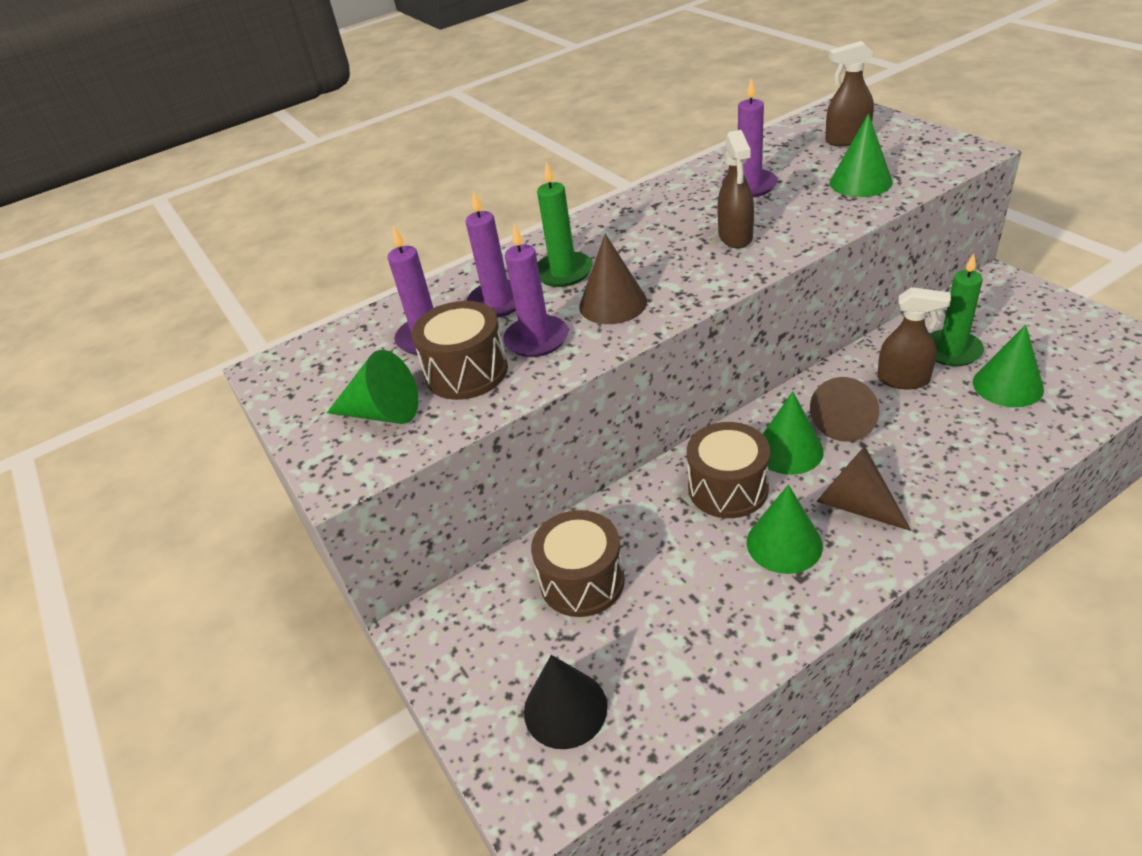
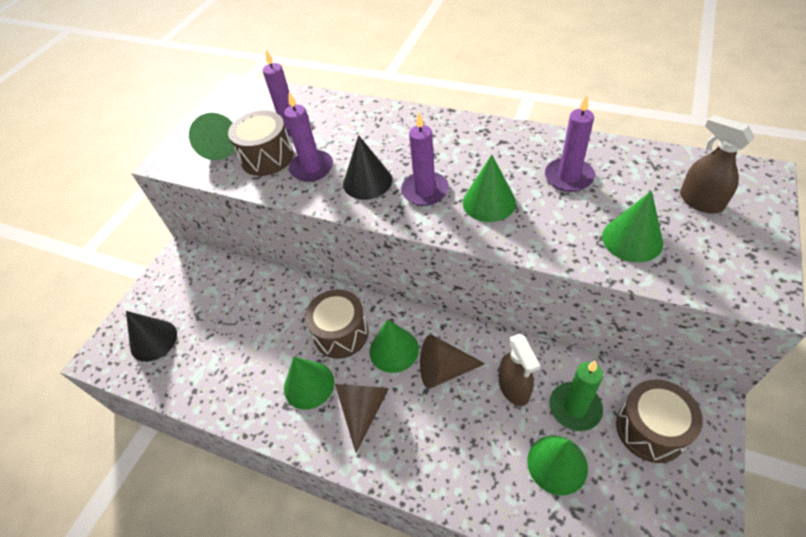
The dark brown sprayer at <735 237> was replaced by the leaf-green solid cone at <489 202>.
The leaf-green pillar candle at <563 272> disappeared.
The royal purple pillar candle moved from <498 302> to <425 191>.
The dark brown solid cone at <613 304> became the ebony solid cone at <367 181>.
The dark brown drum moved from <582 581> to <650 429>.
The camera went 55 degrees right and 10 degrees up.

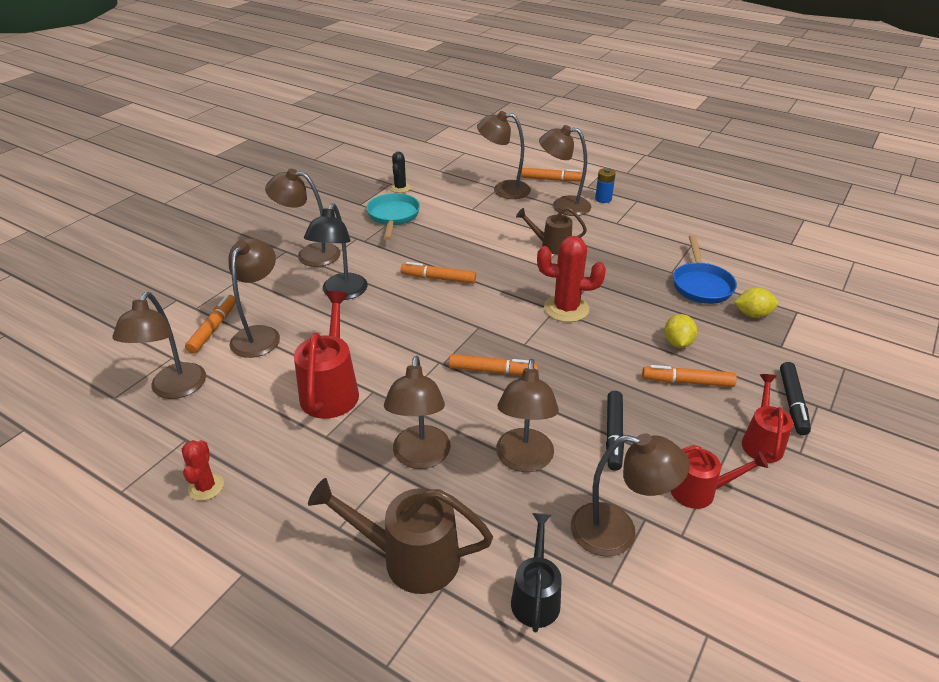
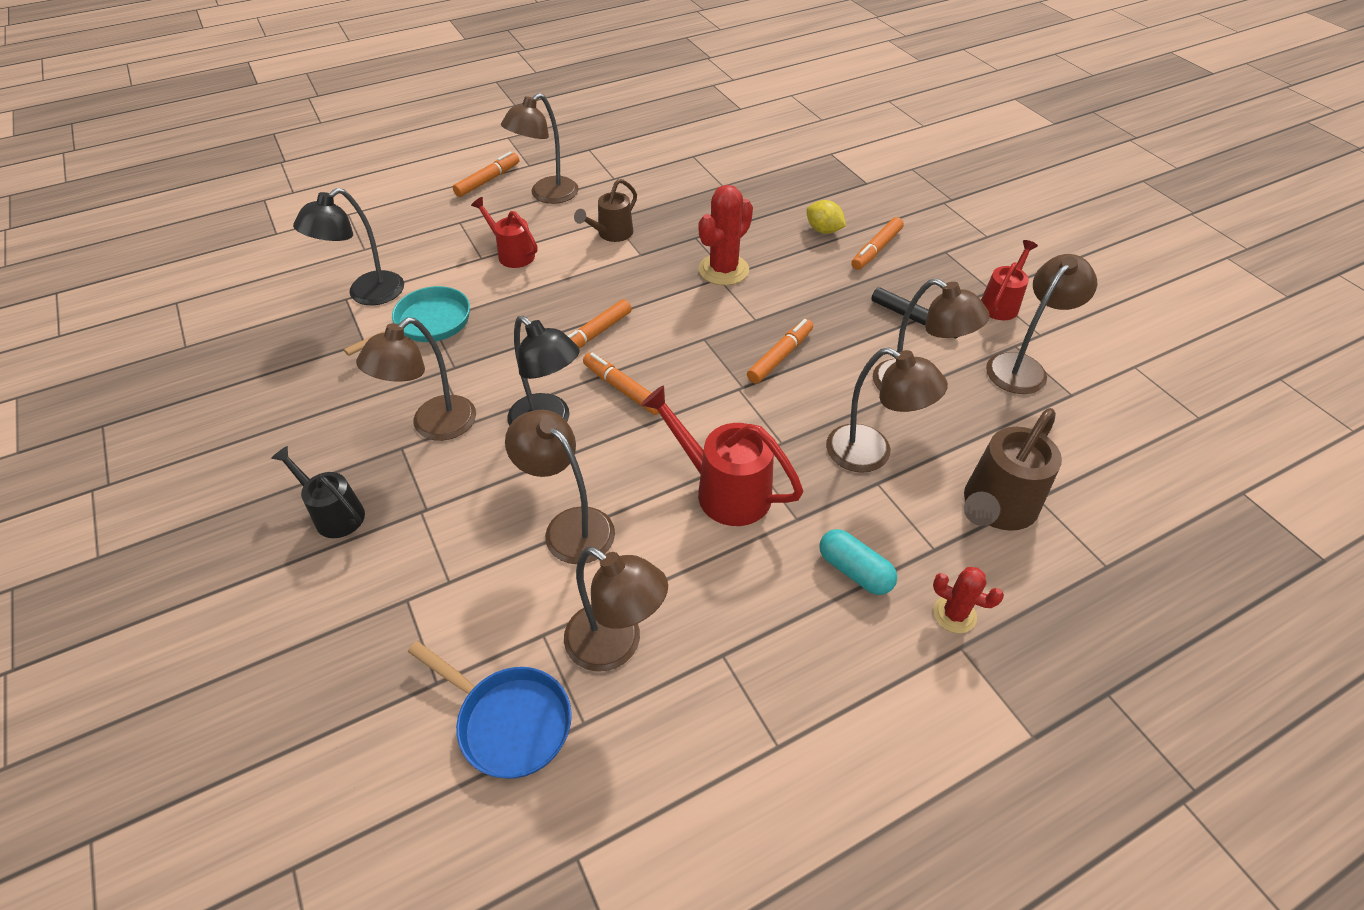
The dark brown desk lamp at <503 190> disappeared.
The ebony prickly plant at <400 188> was replaced by the ebony desk lamp at <367 294>.
The blue battery at <603 199> disappeared.
The aqua skillet at <393 217> turned 105 degrees clockwise.
The blue skillet moved from <701 285> to <508 721>.
The yellow citrus fruit at <752 314> disappeared.
The orange marker pen moved from <213 328> to <623 389>.
The ebony marker pen at <792 403> disappeared.
The red watering can moved from <761 441> to <512 254>.
The red prickly plant moved from <206 487> to <954 614>.
The ebony watering can moved from <536 596> to <334 513>.
The aqua capsule at <854 571> appeared.
The camera went 60 degrees left and 10 degrees up.

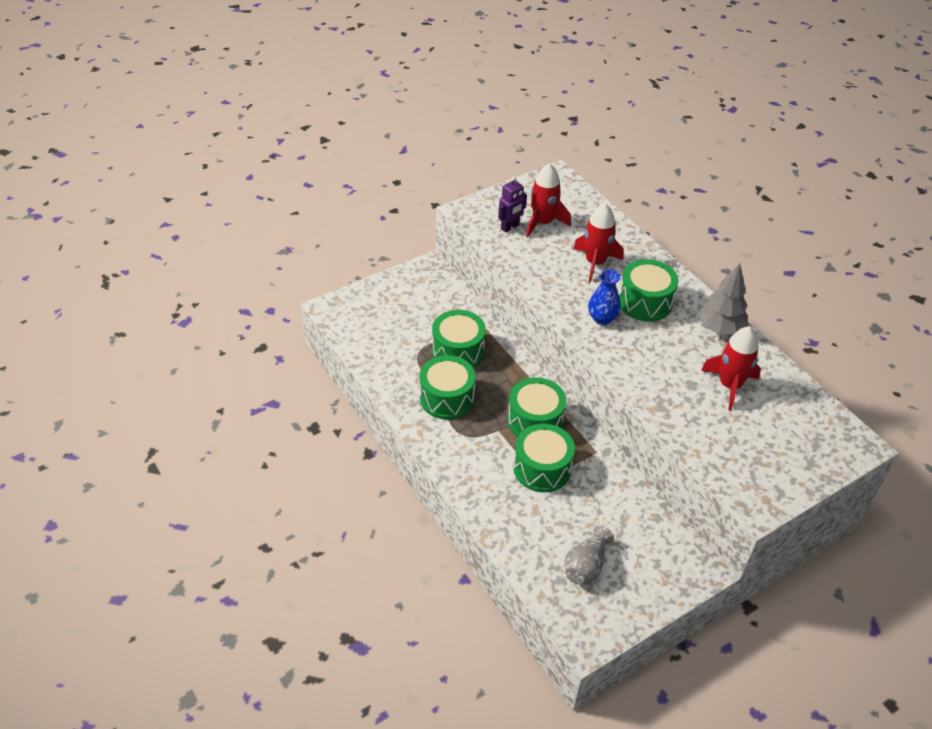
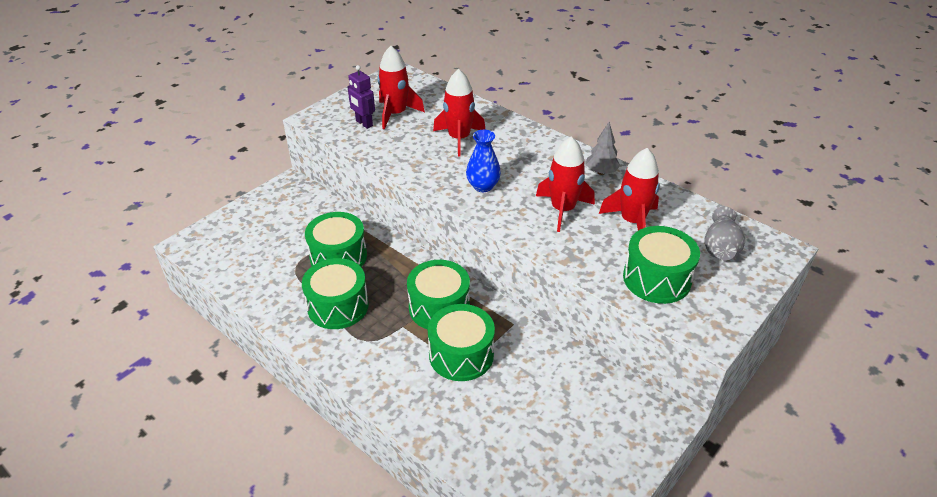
The royal purple robot at <510 227> turned 105 degrees clockwise.
The leaf-green drum moved from <645 302> to <656 279>.
The ash-grey fir tree at <720 328> changed to 0.66 times the size.
The ash-grey flower vase moved from <586 565> to <720 247>.
The red toy rocket at <562 210> appeared.
The camera went 15 degrees left and 5 degrees down.

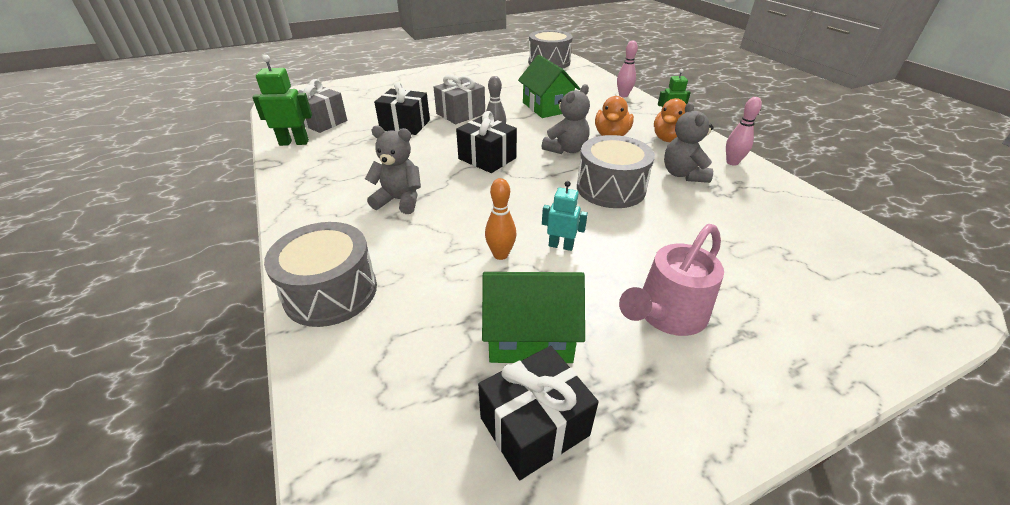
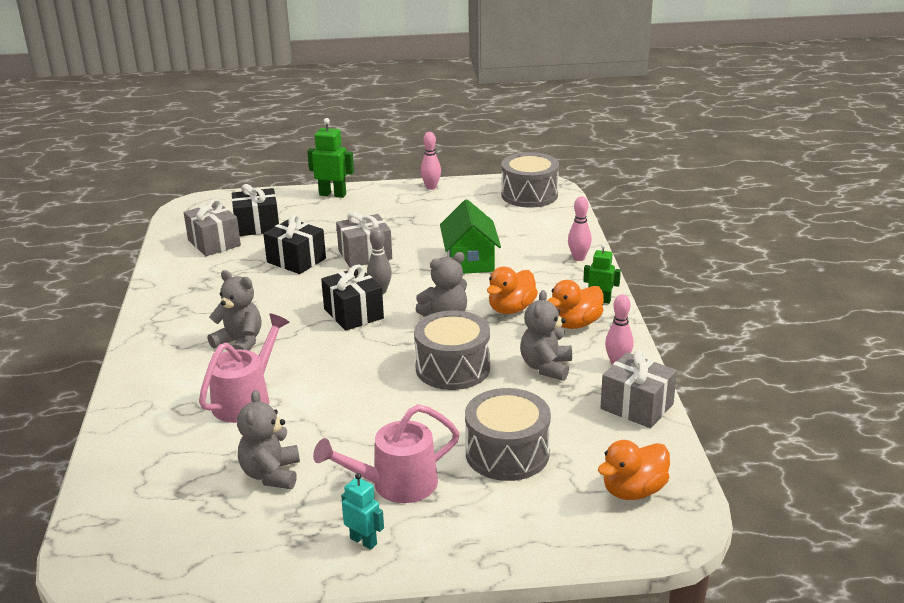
The leaf-green robot moved from <294 142> to <333 194>.
The orange tenpin at <500 254> disappeared.
The aqua robot moved from <561 245> to <363 541>.
The ash-grey drum moved from <331 292> to <507 453>.
The leaf-green house at <530 335> was replaced by the ash-grey teddy at <271 474>.
The ebony wrapped gift moved from <534 426> to <257 226>.
The rose-pink tenpin at <431 187> appeared.
The rose-pink watering can at <247 399> appeared.
The ash-grey wrapped gift at <637 406> appeared.
The orange duck at <633 491> appeared.
The camera went 20 degrees right and 10 degrees down.

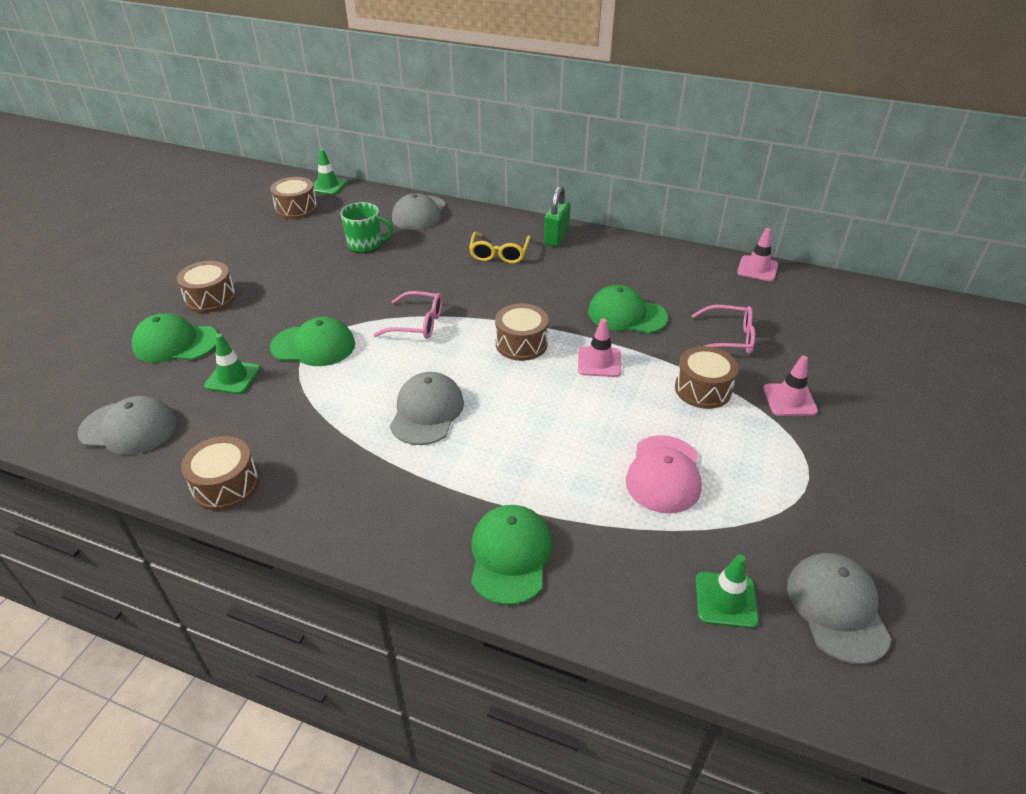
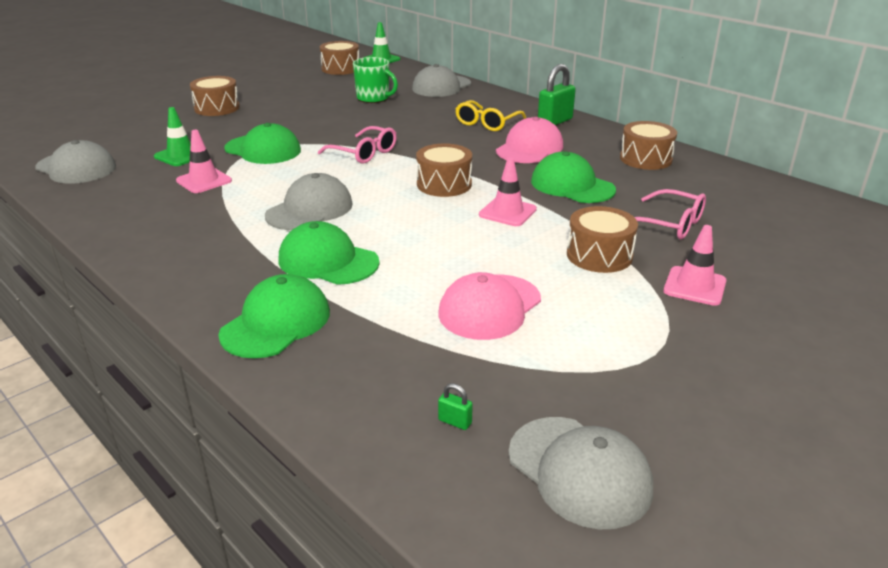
The rose-pink traffic cone moved from <757 269> to <204 181>.
The leaf-green baseball cap moved from <175 343> to <328 261>.
The dark brown drum moved from <226 485> to <645 159>.
The ash-grey baseball cap at <837 608> turned 120 degrees clockwise.
The leaf-green traffic cone at <726 600> was replaced by the leaf-green small lock at <455 422>.
The rose-pink baseball cap at <529 148> appeared.
The camera went 25 degrees right and 10 degrees down.

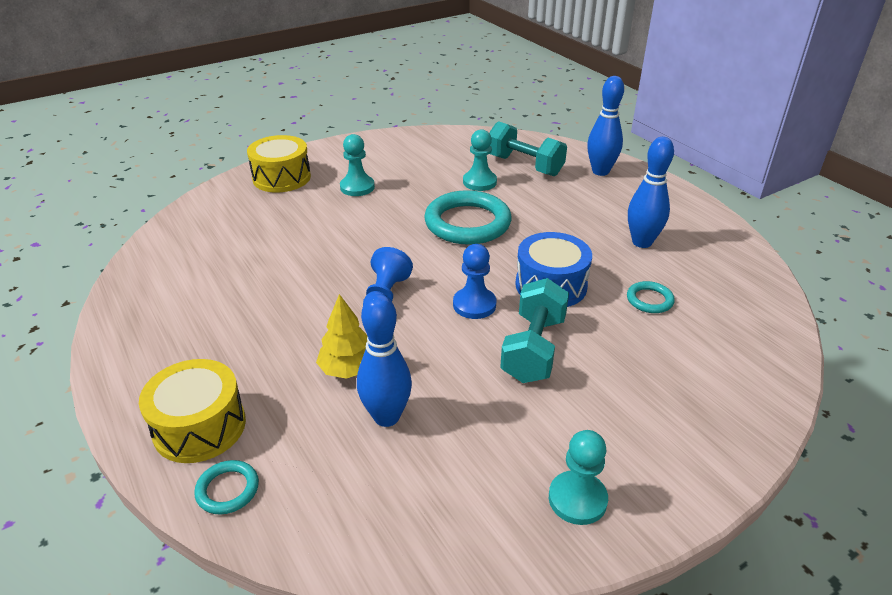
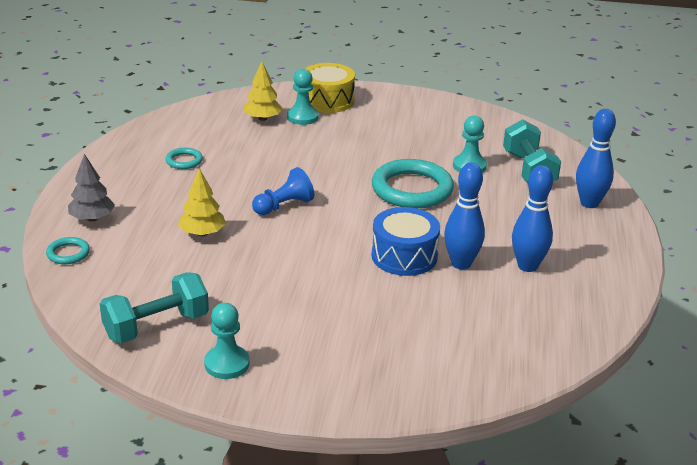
The aqua game pawn moved from <357 187> to <302 117>.
The blue game pawn at <474 305> disappeared.
The aqua hand weight moved from <533 349> to <156 326>.
The aqua hoop moved from <649 300> to <184 161>.
The blue tenpin moved from <386 417> to <461 263>.
The yellow drum at <199 427> was replaced by the ash-grey fir tree at <92 218>.
The yellow fir tree at <262 118> appeared.
The camera went 40 degrees right and 5 degrees down.

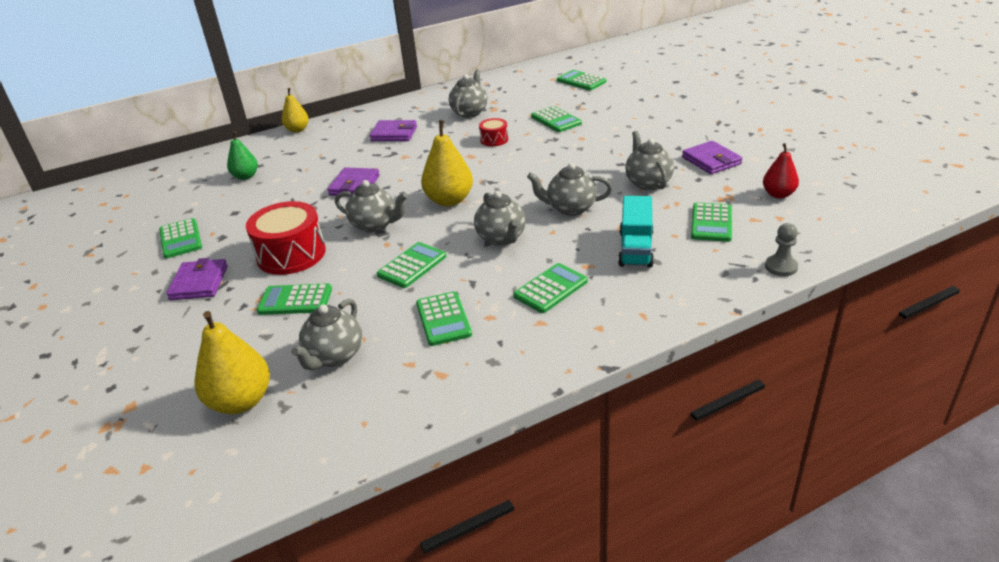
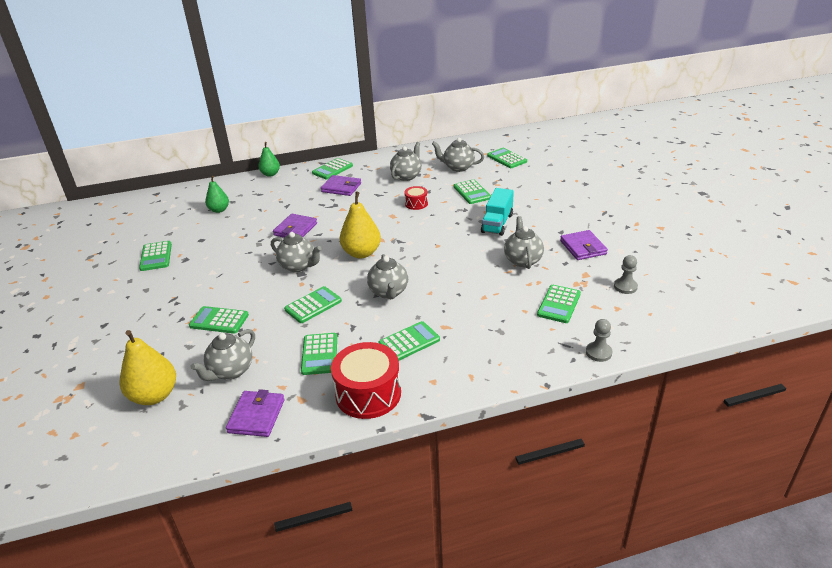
The yellow pear at <297 130> became the leaf-green pear at <270 174>.
The red pear at <778 194> was replaced by the ash-grey game pawn at <625 287>.
The ash-grey tea pot moved from <570 208> to <458 167>.
The aqua toy truck moved from <635 249> to <497 223>.
The red drum moved from <291 254> to <368 394>.
The royal purple card wallet moved from <199 283> to <256 416>.
The leaf-green calculator at <332 169> appeared.
The camera went 10 degrees right and 0 degrees up.

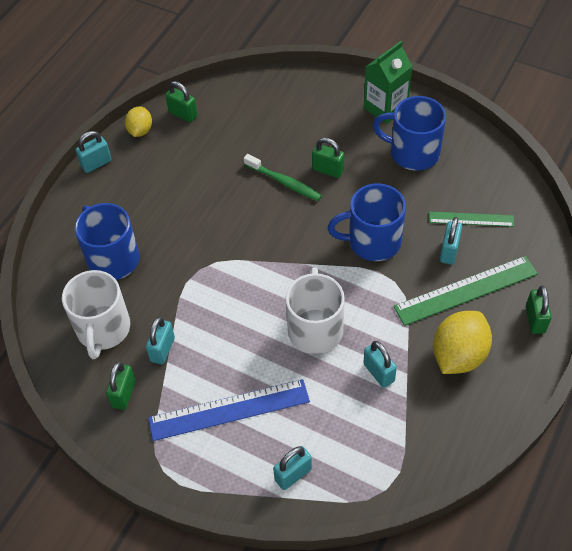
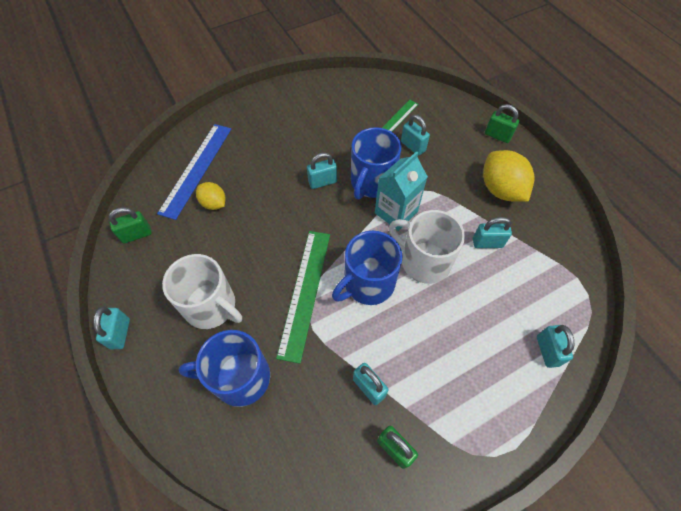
The leaf-green carton at <385 108> disappeared.
The blue coffee mug moved from <413 152> to <367 284>.
The yellow citrus fruit moved from <140 130> to <214 203>.
The leaf-green small lock at <328 170> disappeared.
The leaf-green tooth brush at <284 182> disappeared.
The leaf-green ruler moved from <465 290> to <304 292>.
The white coffee mug moved from <103 329> to <211 306>.
The blue ruler moved from <229 409> to <196 169>.
The aqua carton at <396 212> appeared.
The aqua small lock at <322 182> appeared.
The camera went 60 degrees left and 5 degrees up.

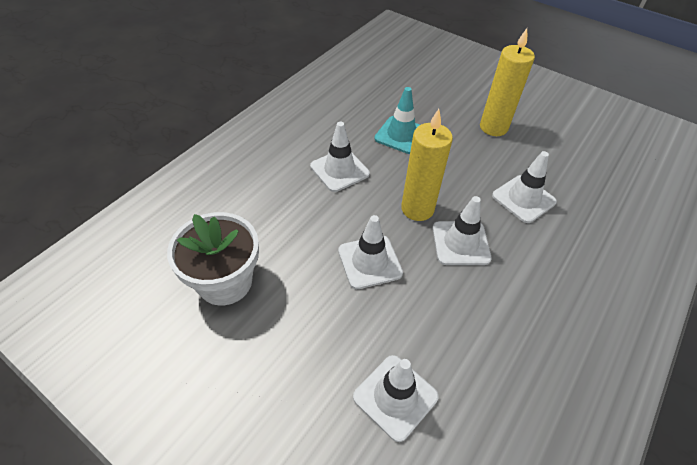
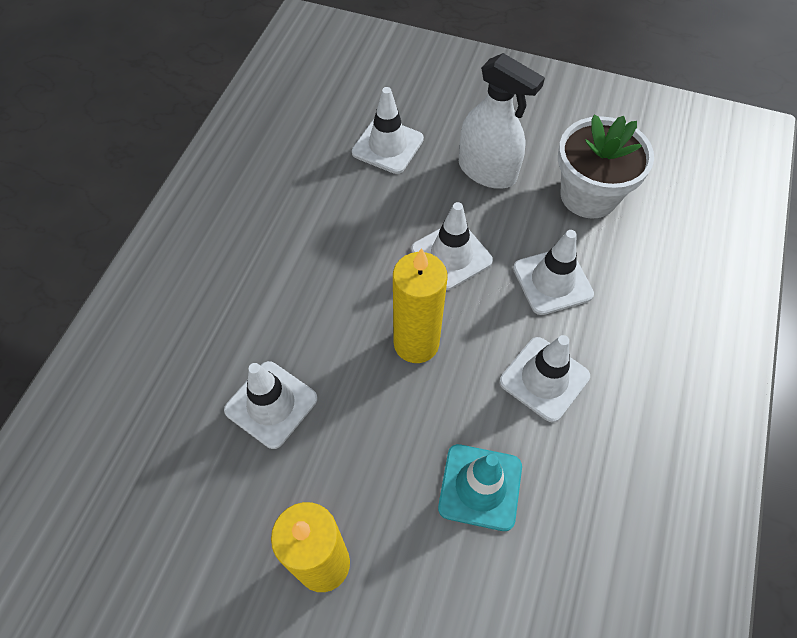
The white traffic cone moved from <460 243> to <552 281>.
The white sprayer at <487 171> appeared.
The camera went 165 degrees right and 10 degrees up.

